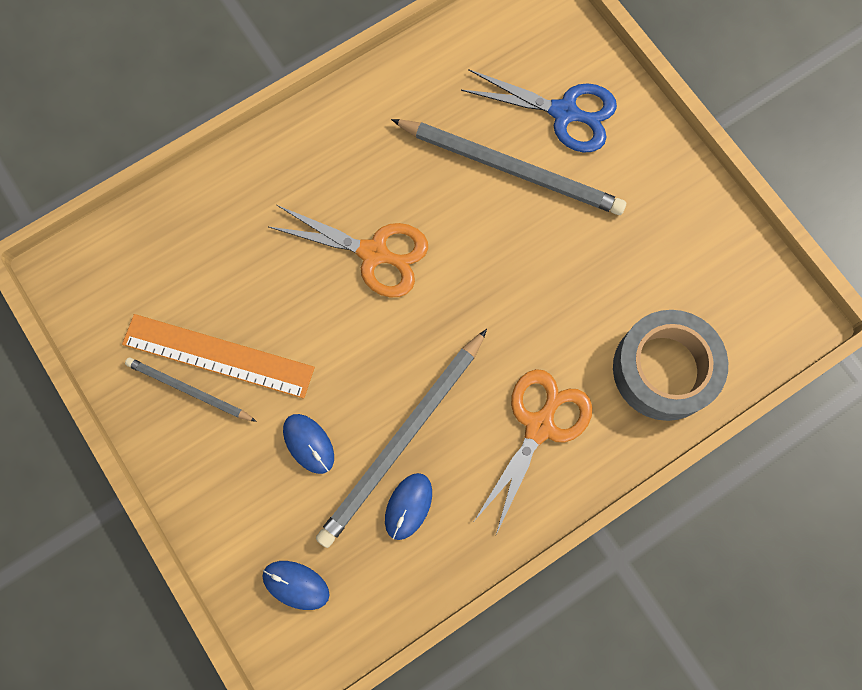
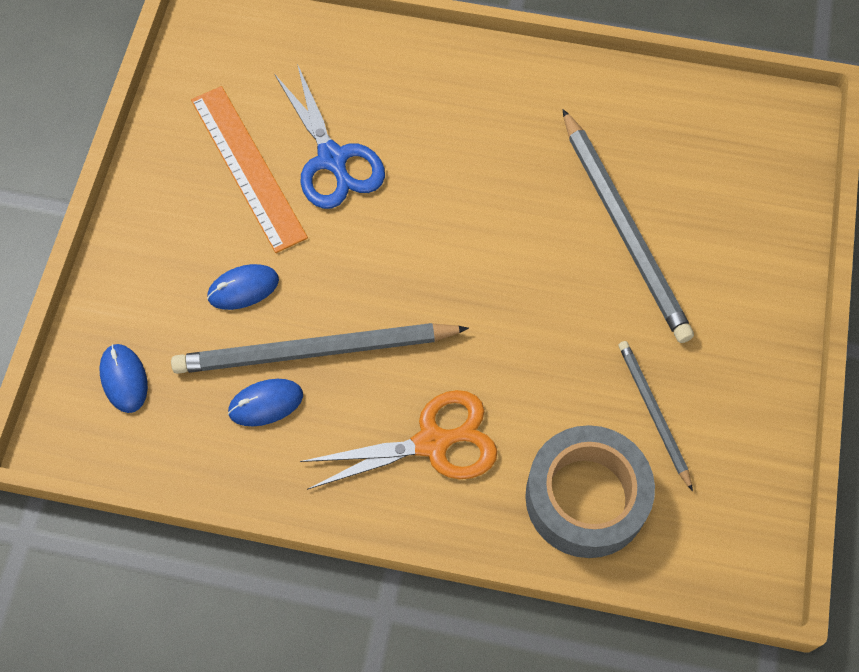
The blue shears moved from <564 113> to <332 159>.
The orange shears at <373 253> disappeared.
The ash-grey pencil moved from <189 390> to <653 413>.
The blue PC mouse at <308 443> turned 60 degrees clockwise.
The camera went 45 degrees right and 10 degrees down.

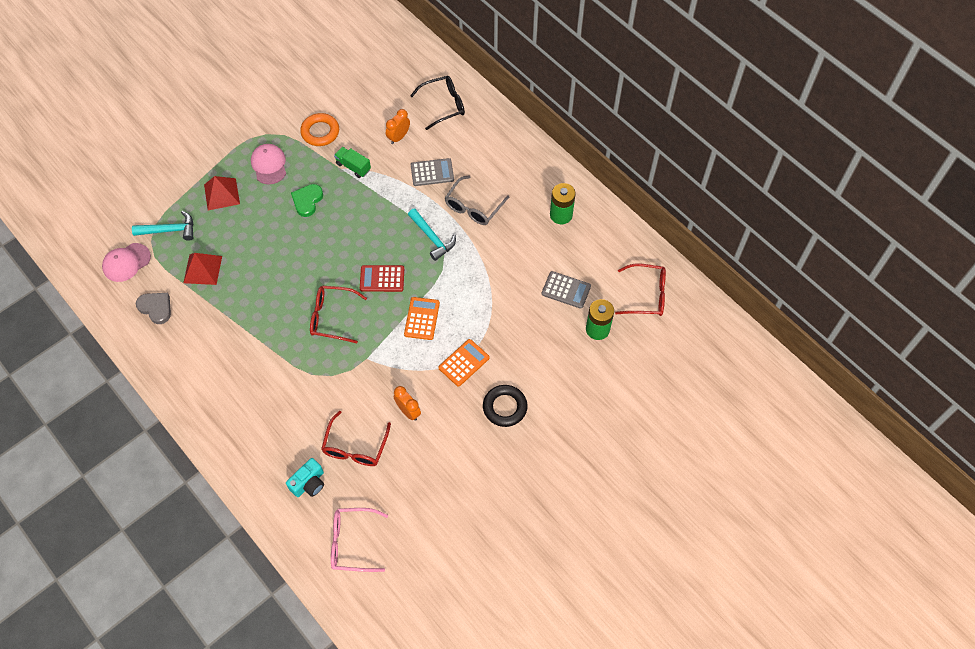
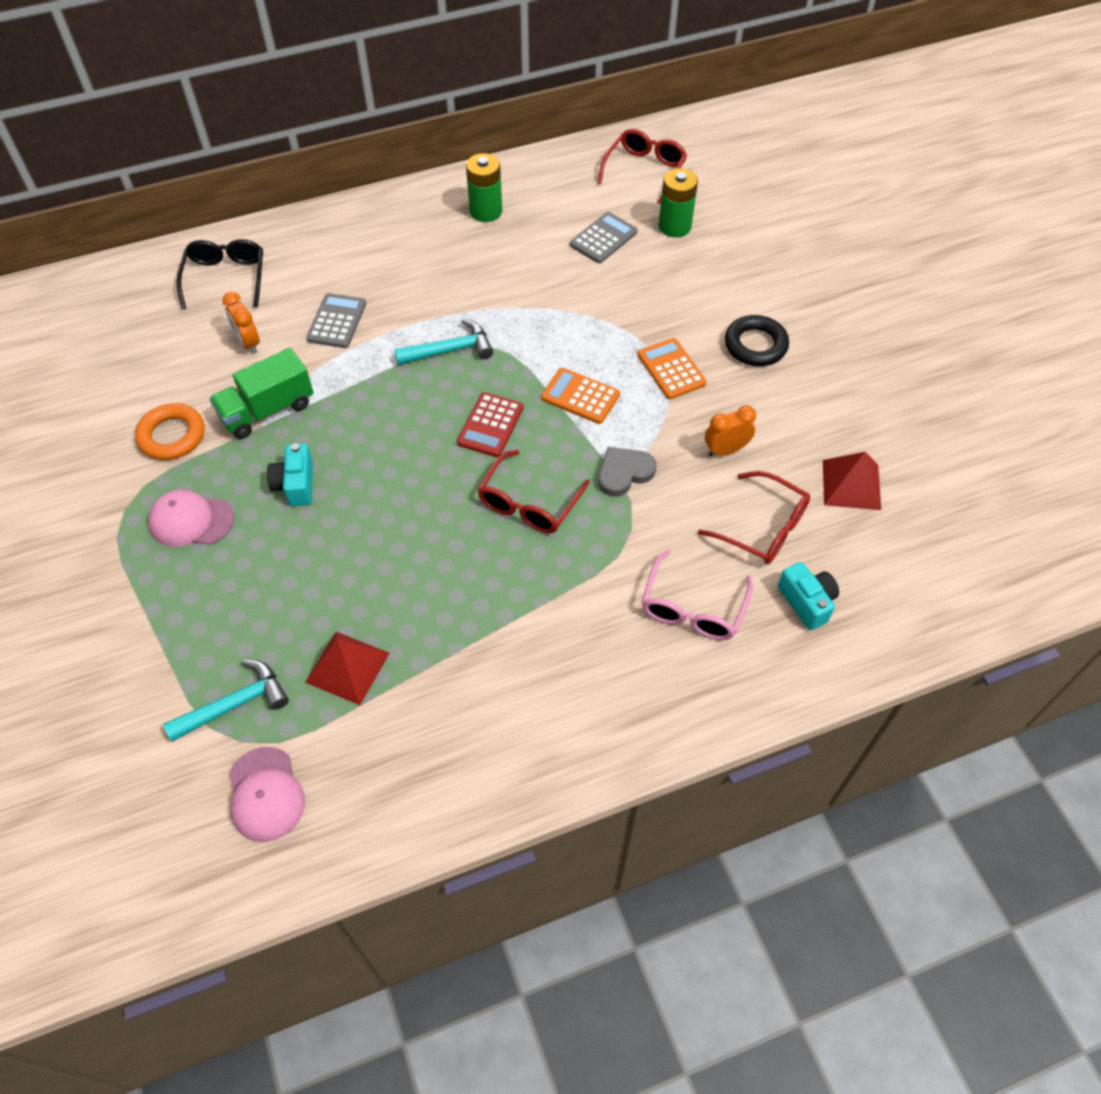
The leaf-green toy truck at <353 167> changed to 1.53 times the size.
The ash-grey eyeglasses at <473 207> disappeared.
The red solid pyramid moved from <221 194> to <851 484>.
The leaf-green love heart at <307 201> was replaced by the aqua photo camera at <296 484>.
The aqua carpenter's hammer at <170 230> turned 45 degrees clockwise.
The ash-grey love heart moved from <156 308> to <624 473>.
The rose-pink eyeglasses moved from <352 542> to <693 608>.
The camera went 70 degrees left and 5 degrees down.

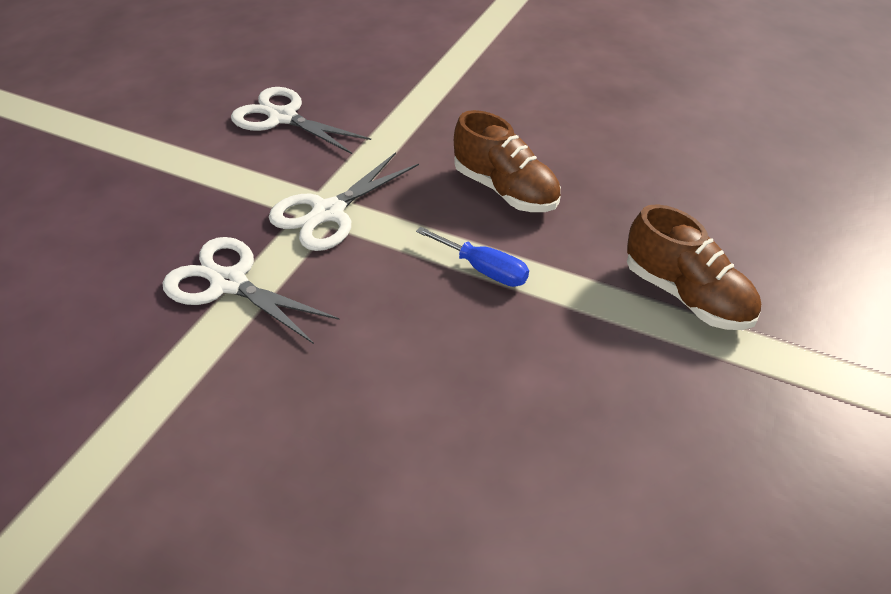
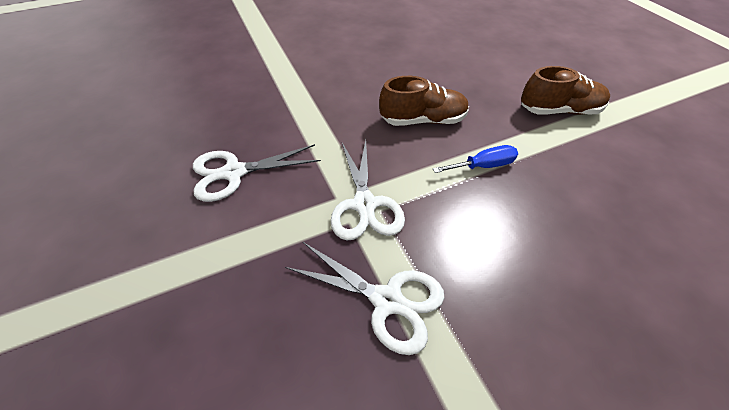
The white shears at <229 283> turned 135 degrees counterclockwise.
The camera went 50 degrees left and 5 degrees up.

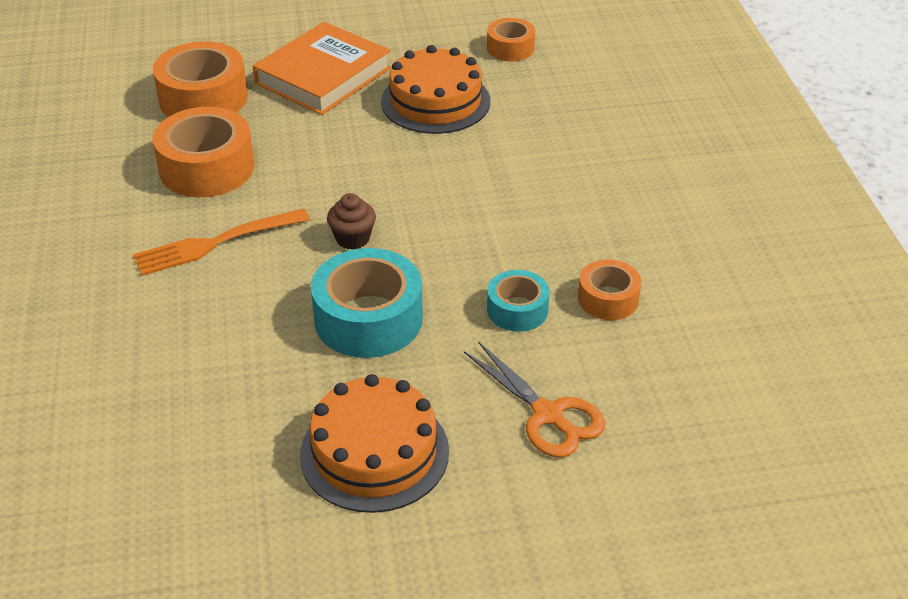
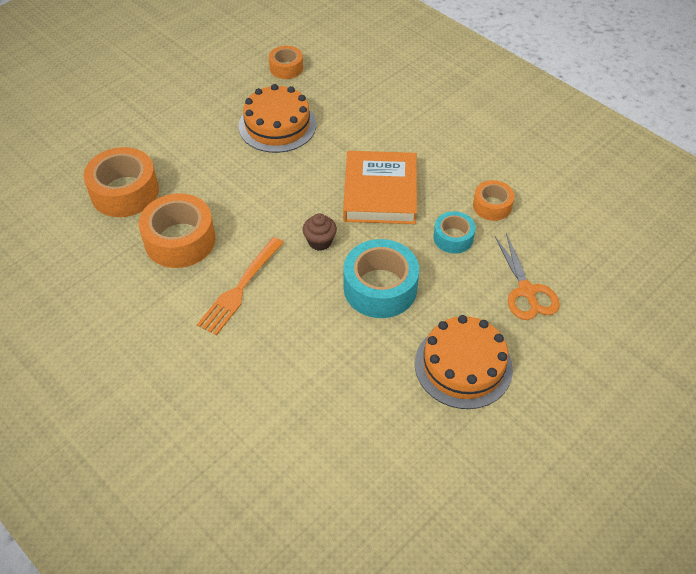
The orange book moved from <323 76> to <380 192>.
The orange shears at <547 415> turned 60 degrees clockwise.
The camera went 35 degrees left and 10 degrees up.

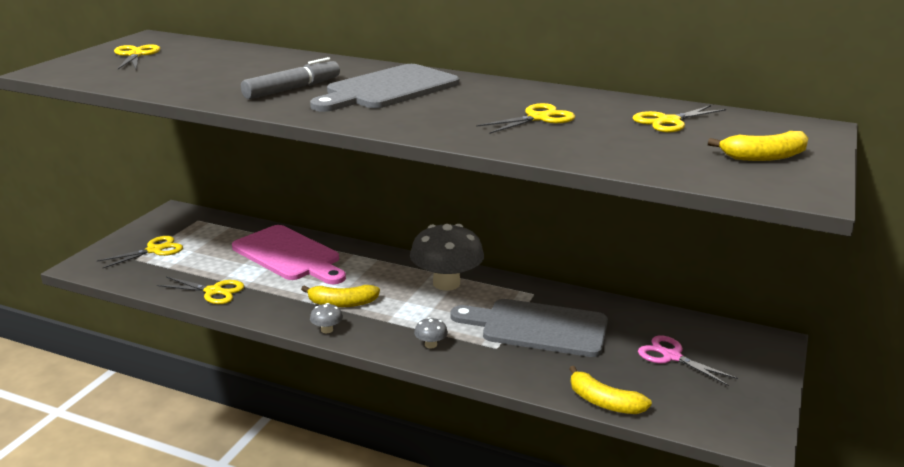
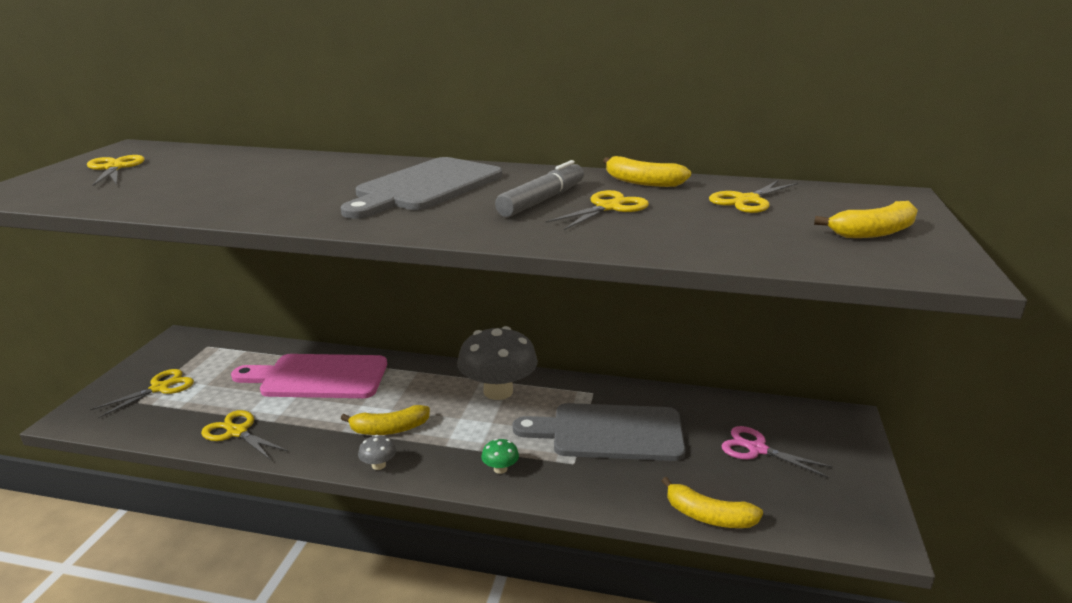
The ash-grey marker pen moved from <292 89> to <542 200>.
The rose-pink cutting board at <289 255> turned 150 degrees clockwise.
The yellow shears at <213 291> turned 150 degrees counterclockwise.
The ash-grey toadstool at <430 345> became the leaf-green toadstool at <500 469>.
The yellow banana at <642 182> appeared.
The camera went 10 degrees left and 0 degrees up.

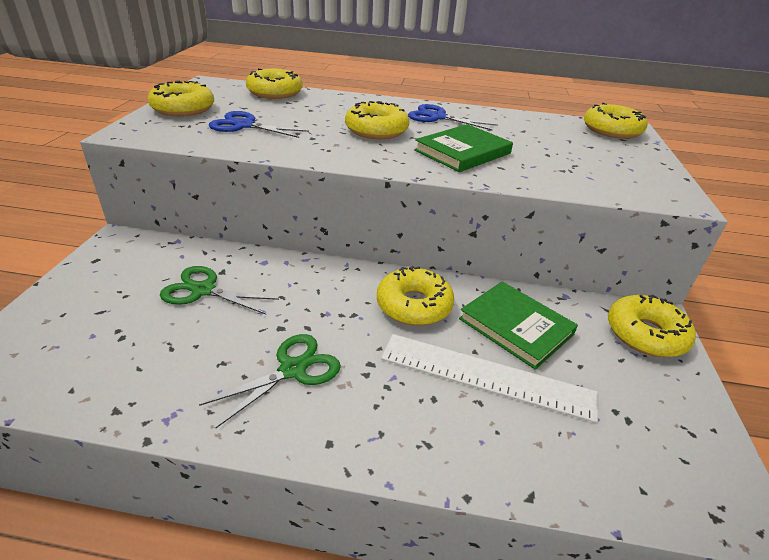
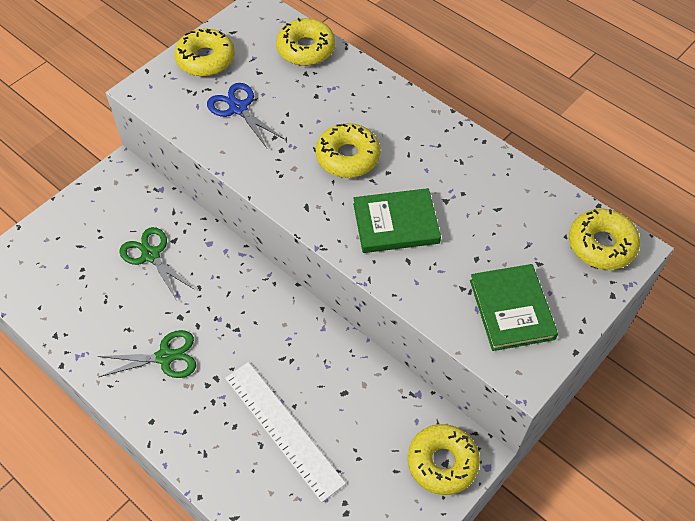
The blue shears at <437 117> disappeared.
The yellow donut at <414 305> disappeared.
The leaf-green book moved from <516 326> to <511 309>.
The camera went 35 degrees right and 20 degrees up.

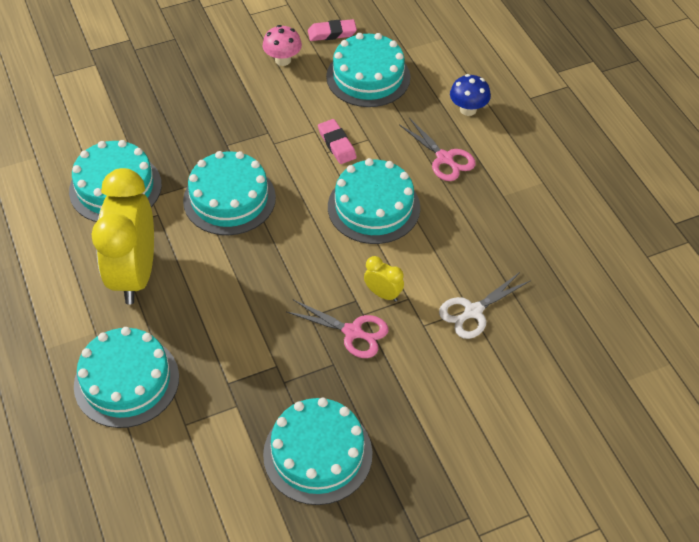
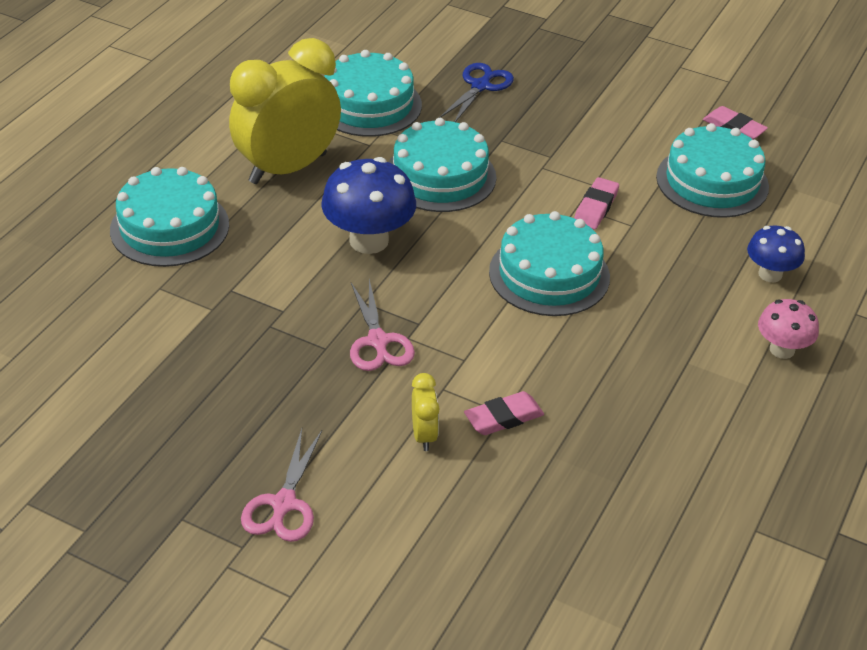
The rose-pink toadstool moved from <283 60> to <782 349>.
The rose-pink shears moved from <444 158> to <284 504>.
The yellow alarm clock moved from <383 294> to <424 435>.
The white shears at <473 311> was replaced by the rose-pink pencil eraser at <503 417>.
The aqua layer cake at <317 454> disappeared.
The blue shears at <480 86> appeared.
The blue toadstool at <369 241> appeared.
The camera went 50 degrees right and 10 degrees down.

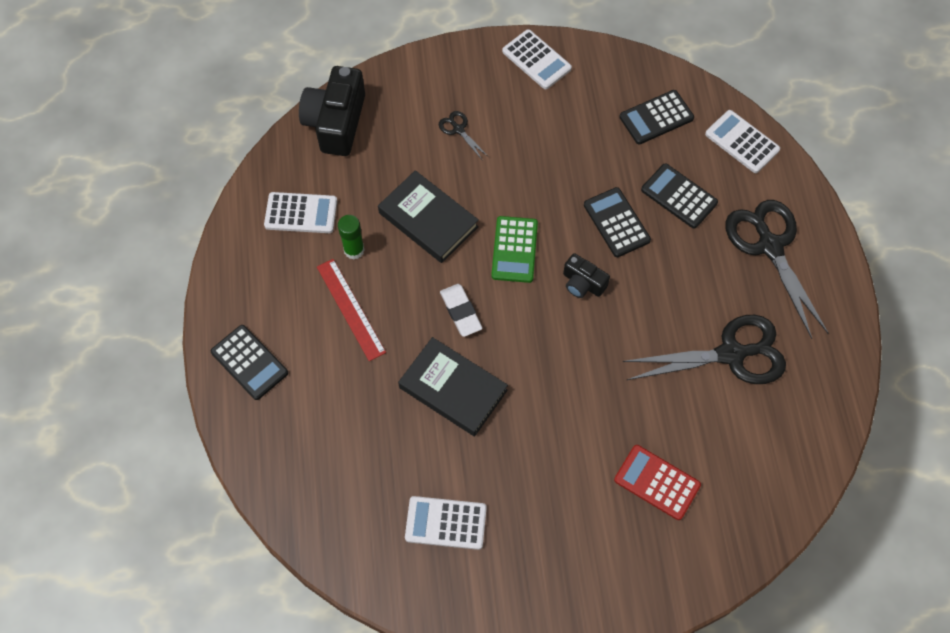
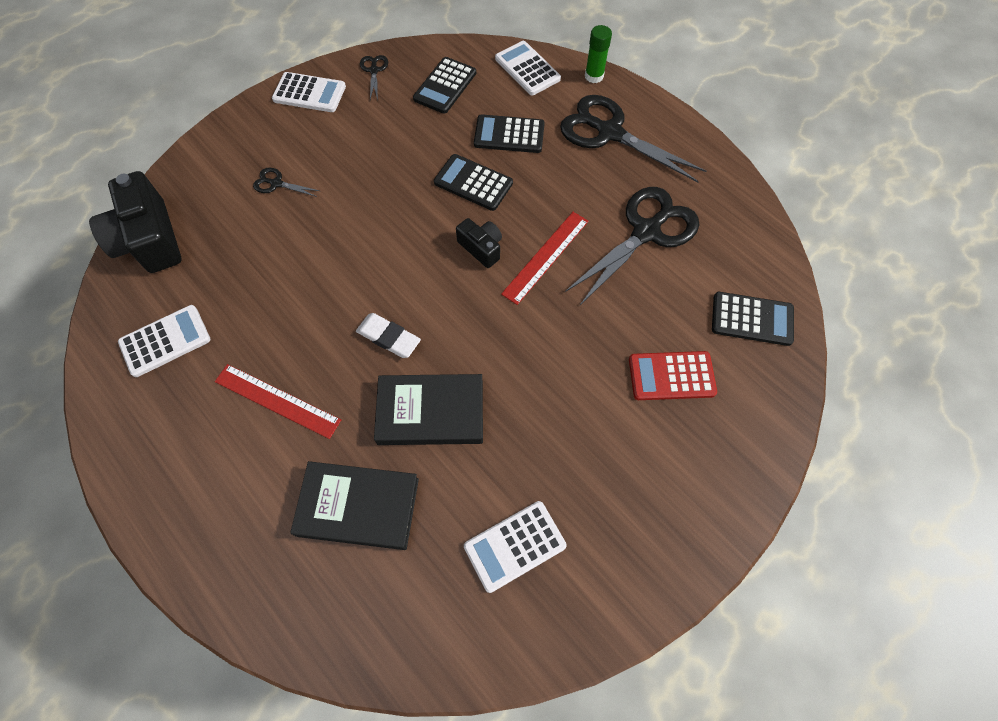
The white calculator at <742 142> turned 45 degrees clockwise.
The ebony book moved from <428 220> to <358 506>.
The leaf-green glue stick moved from <354 250> to <594 76>.
The leaf-green calculator at <514 250> disappeared.
The ebony photo camera at <583 283> turned 135 degrees counterclockwise.
The ebony calculator moved from <249 362> to <752 319>.
The ebony shears at <374 70> appeared.
The red ruler at <545 257> appeared.
The camera went 35 degrees left and 0 degrees up.

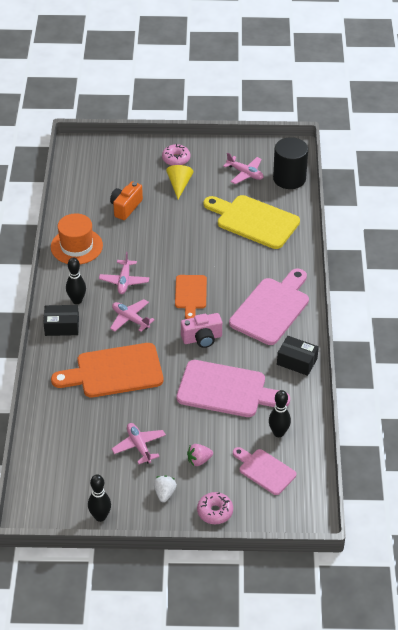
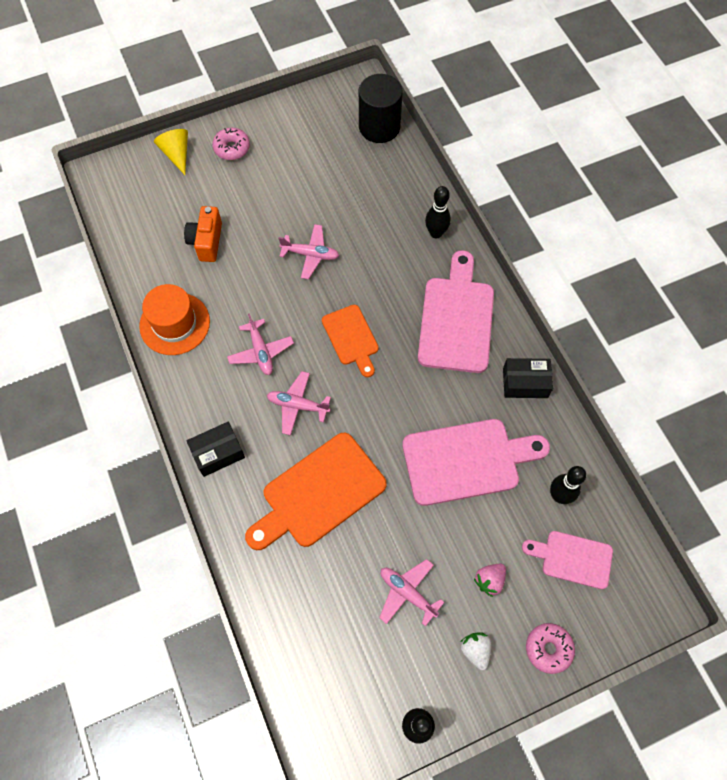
The rose-pink aeroplane moved from <245 173> to <310 254>.
The yellow solid cone moved from <179 185> to <177 154>.
The yellow cutting board at <254 221> disappeared.
The ebony tenpin moved from <77 300> to <436 233>.
The rose-pink photo camera at <202 338> disappeared.
The camera went 25 degrees left and 20 degrees up.

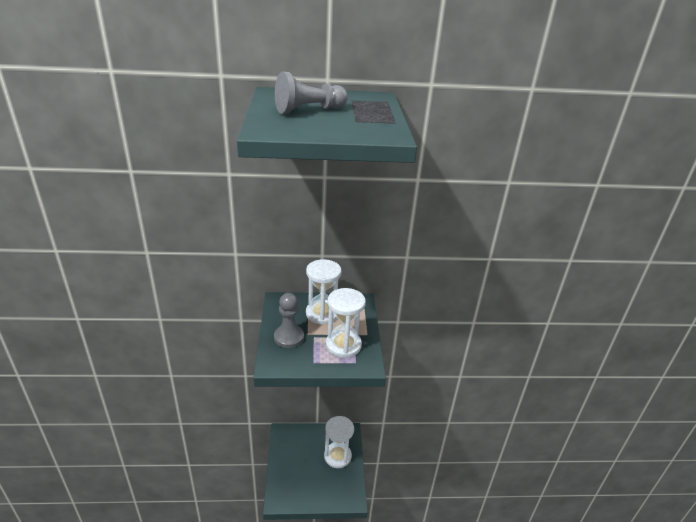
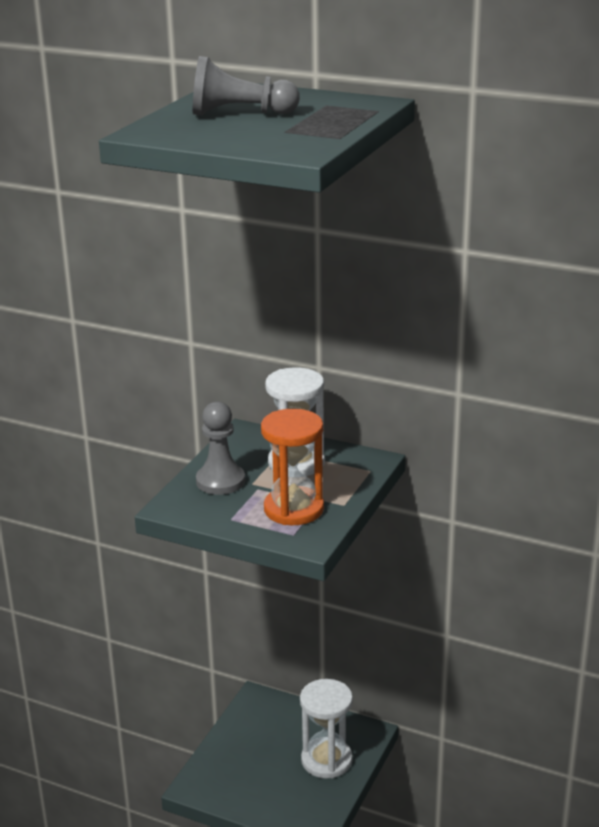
The white hourglass at <343 345> became the orange hourglass at <294 509>.
The camera went 30 degrees right and 5 degrees down.

